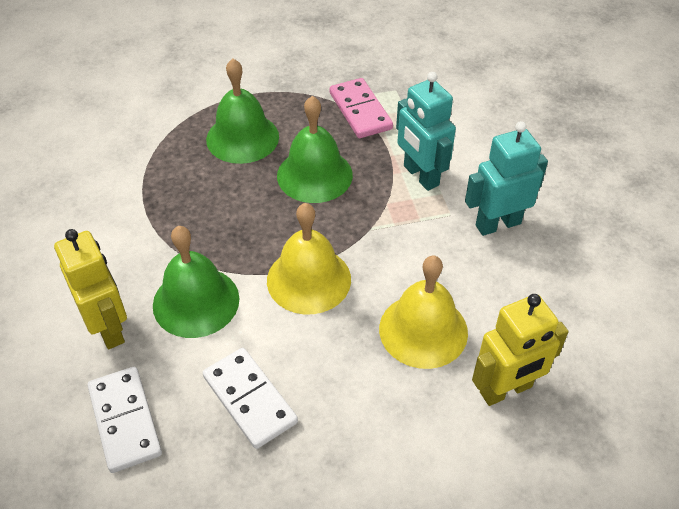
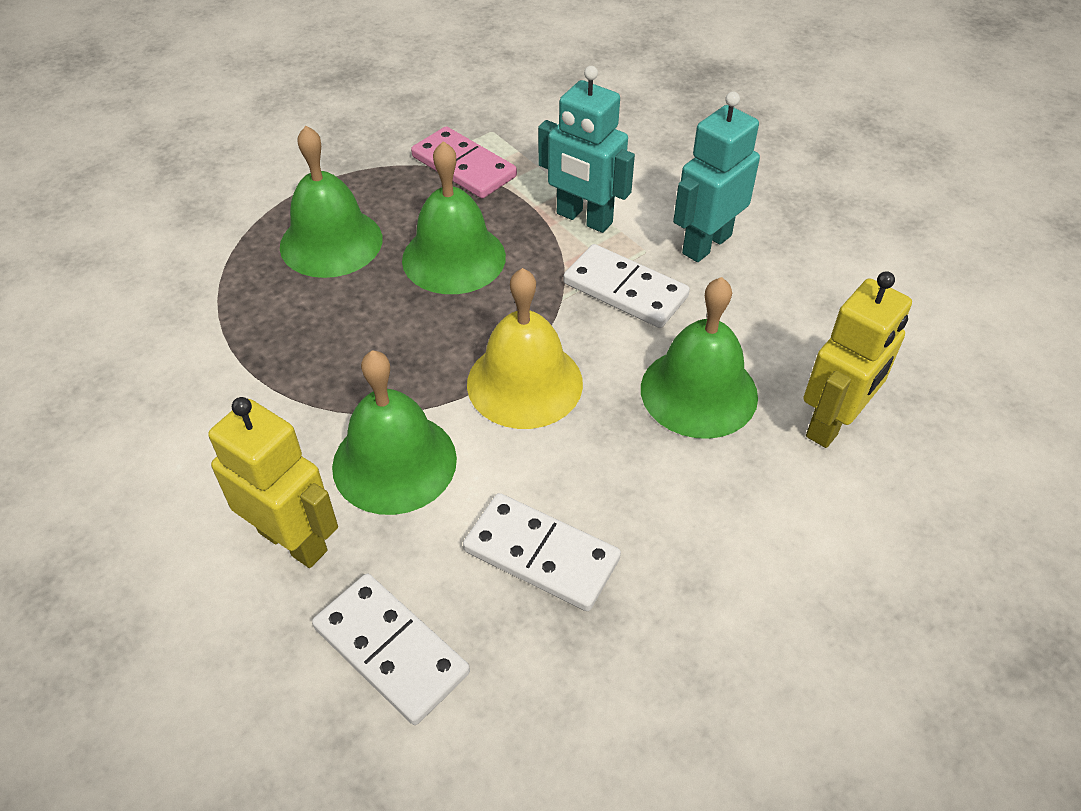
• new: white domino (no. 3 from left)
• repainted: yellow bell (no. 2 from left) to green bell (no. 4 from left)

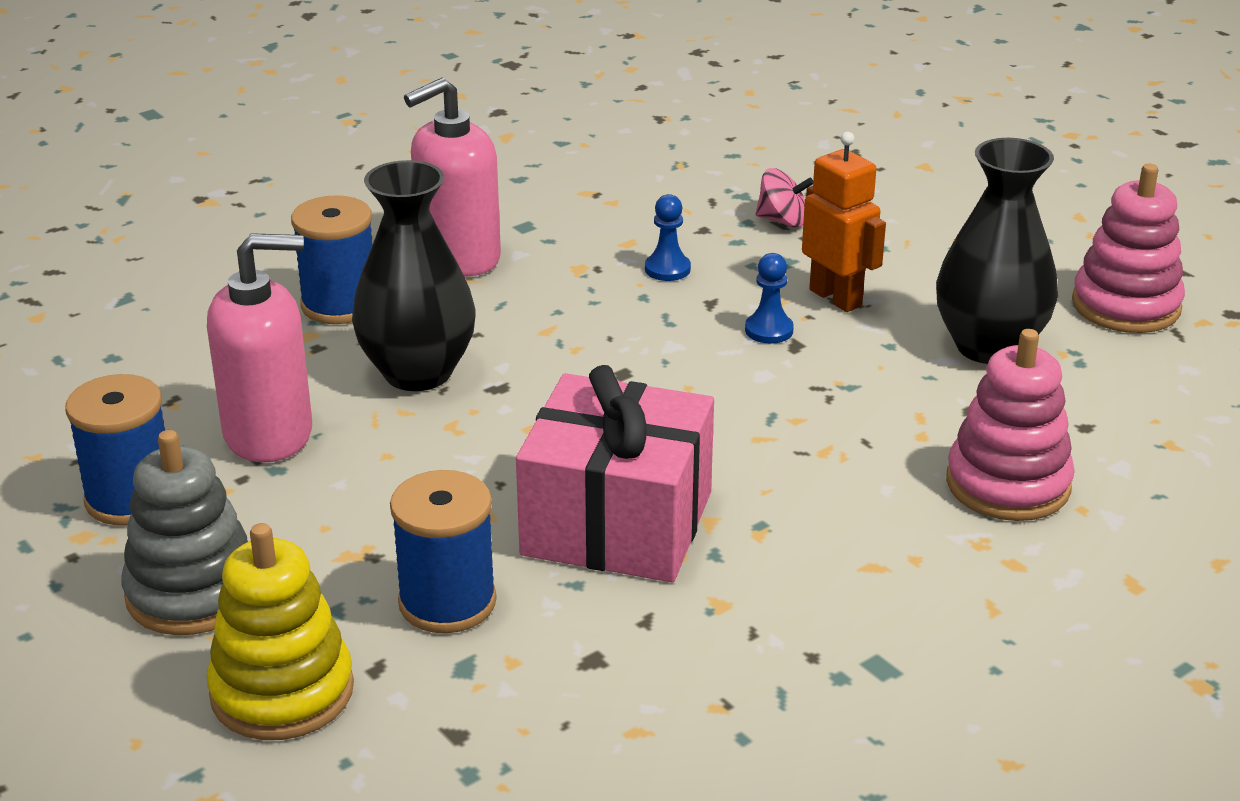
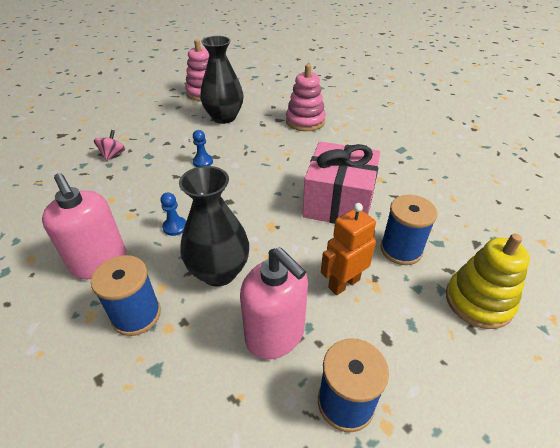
• gone: grey stacking toy
• shifted: blue pawn (no. 1 from left)
• shifted: orange robot
• rotated: pink soap dispenser (no. 1 from left in the first image) 150 degrees clockwise

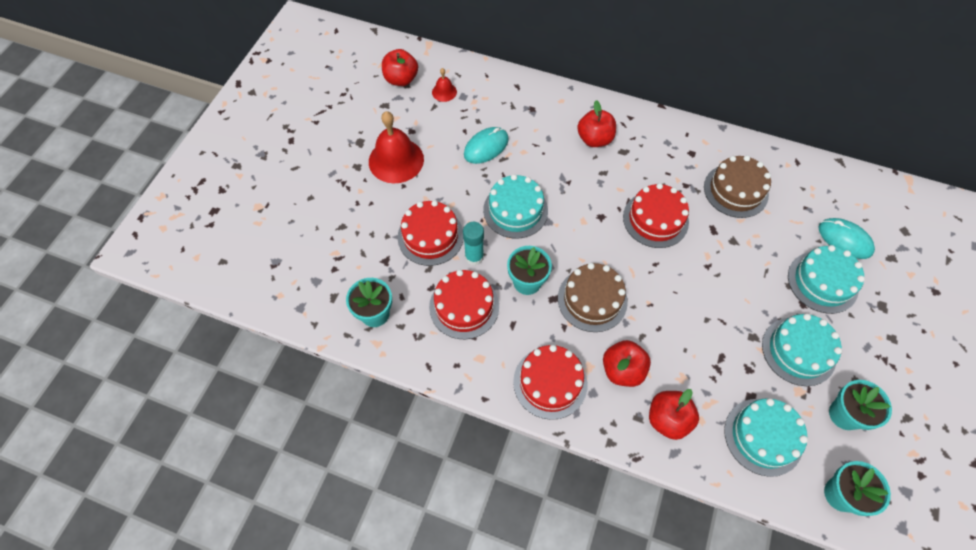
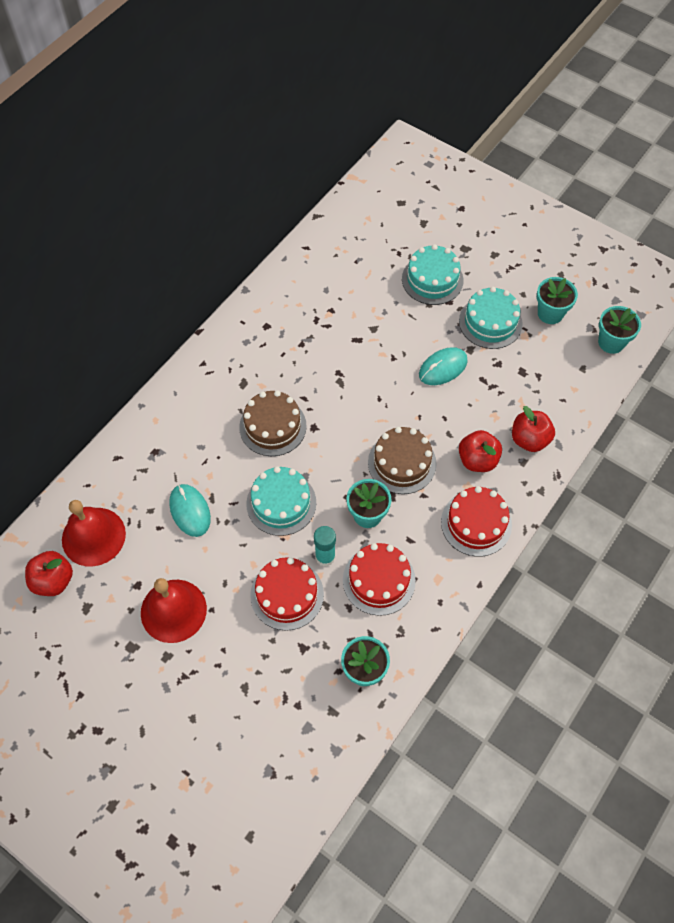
• gone: red apple (no. 2 from left)
• gone: red cake (no. 4 from left)
• gone: turquoise cake (no. 2 from left)
• shifted: brown cake (no. 2 from left in the first image) to brown cake (no. 1 from left)
• shifted: turquoise mouse (no. 2 from left)
• scaled: red bell (no. 2 from left in the first image) x2.09

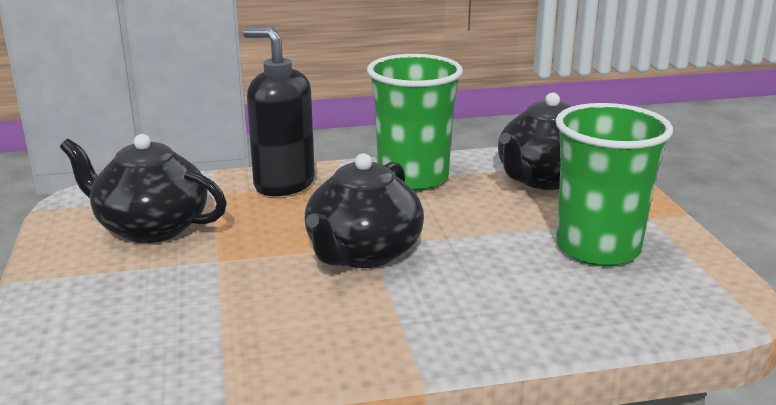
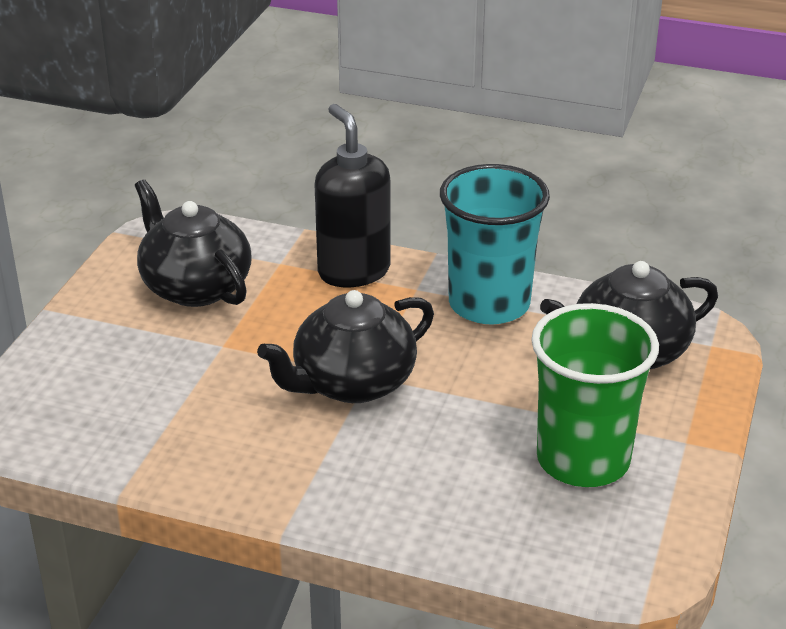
• repainted: green cup (no. 1 from left) to turquoise cup

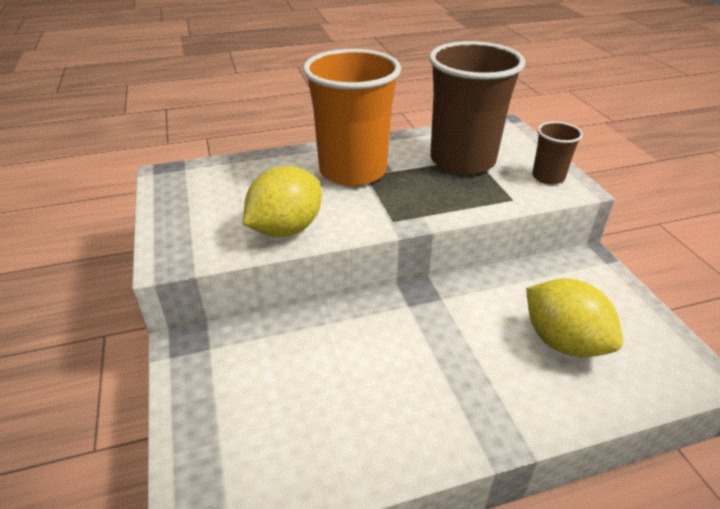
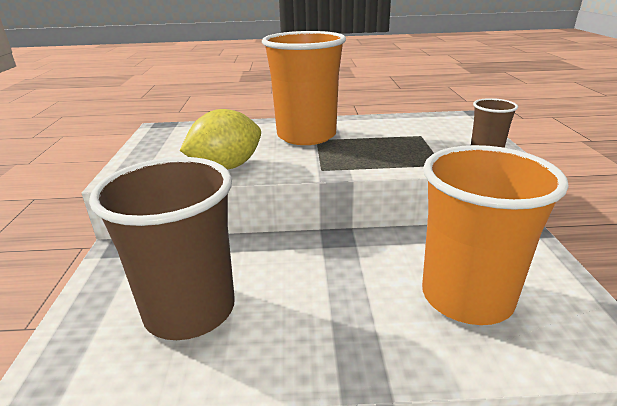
• shifted: brown cup (no. 1 from left)
• swapped: yellow lemon (no. 2 from left) to orange cup (no. 2 from left)

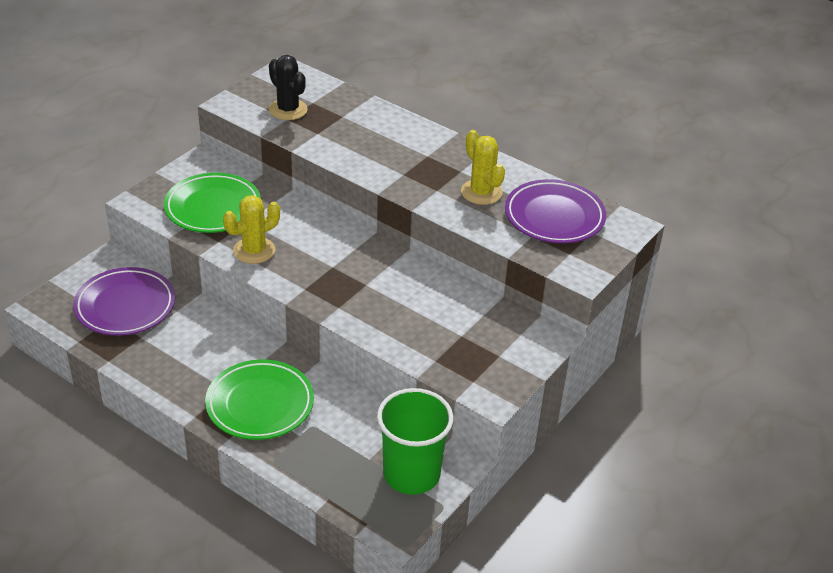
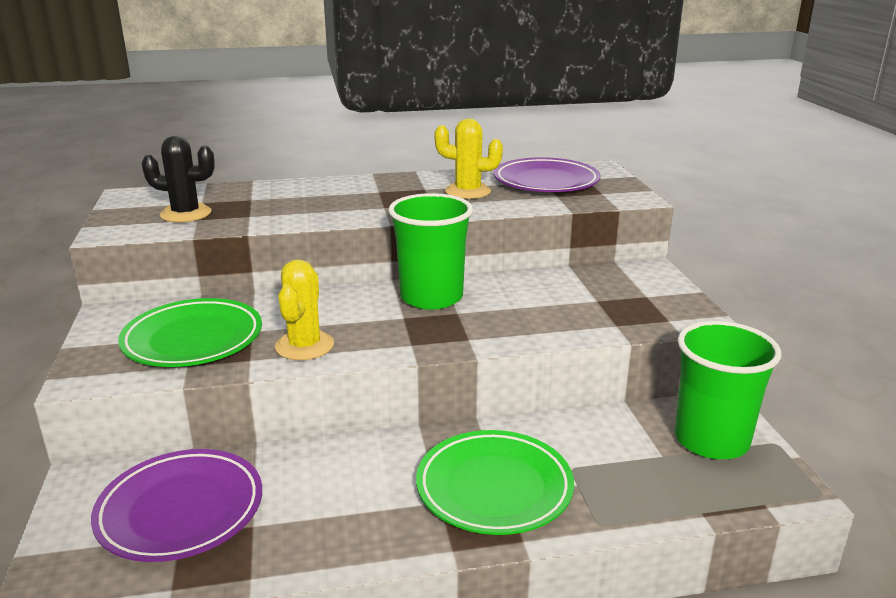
• new: green cup (no. 1 from left)

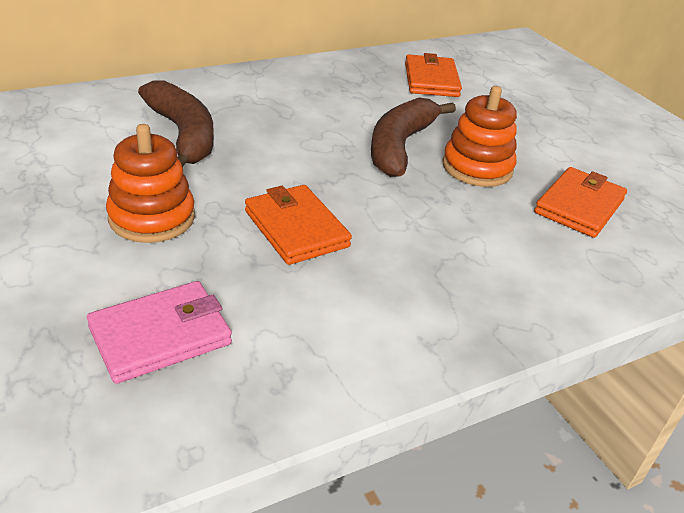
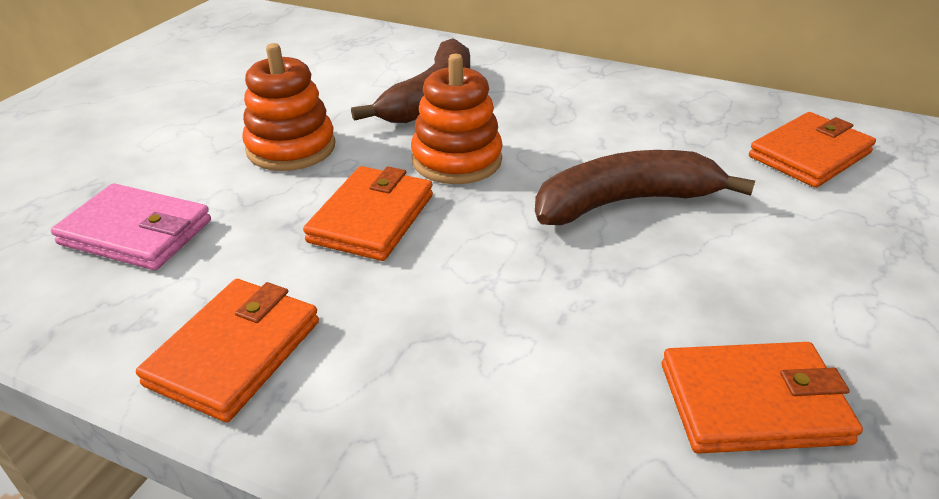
• new: orange wallet (no. 1 from left)
• shifted: orange stacking toy (no. 2 from left)

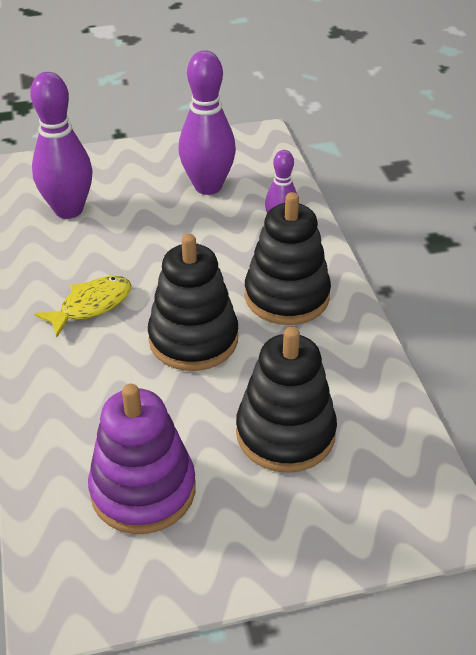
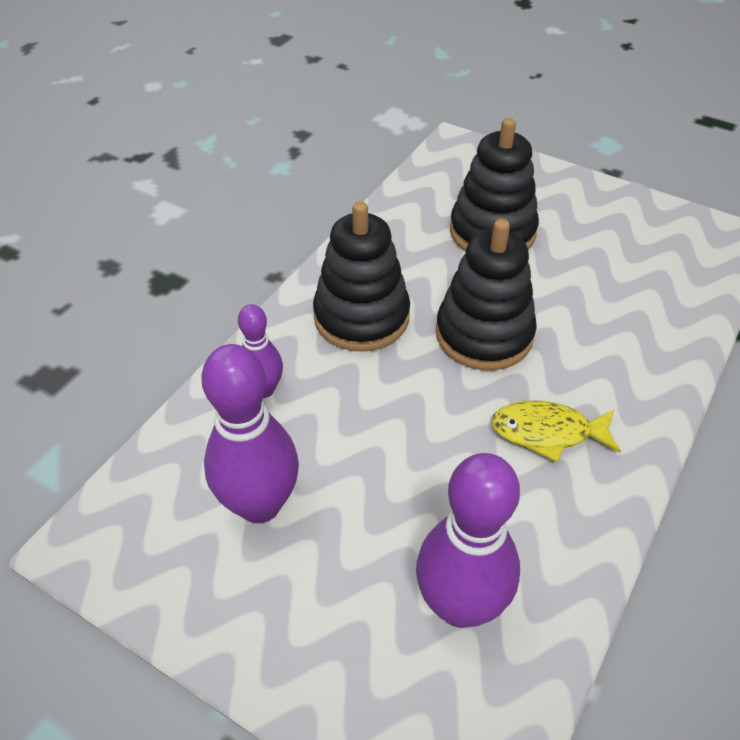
• gone: purple stacking toy

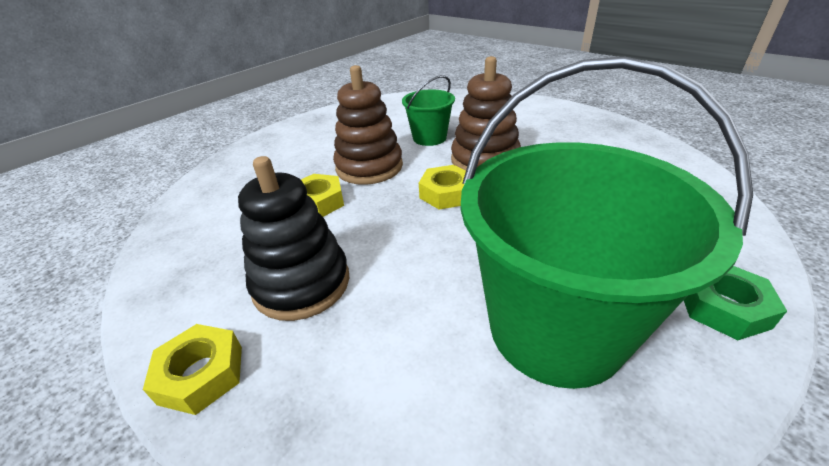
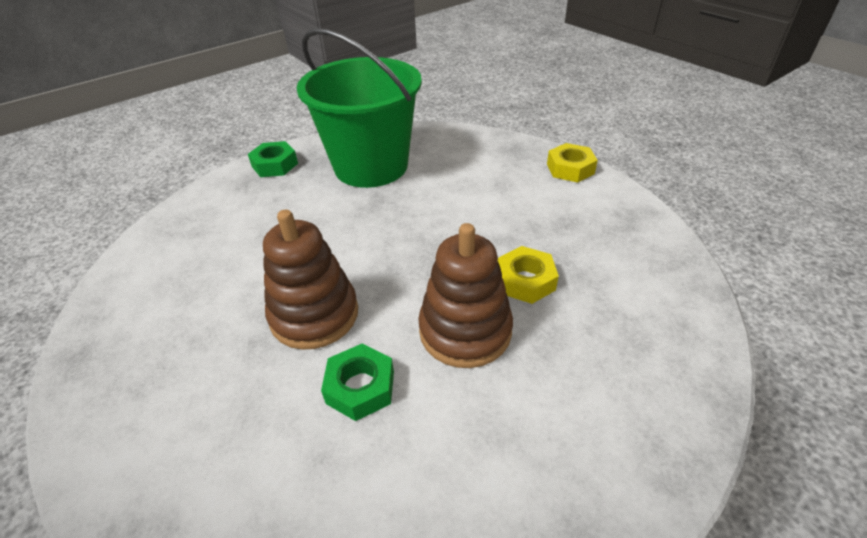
• gone: black stacking toy
• gone: yellow nut (no. 3 from left)
• swapped: green bucket (no. 1 from left) to green nut (no. 2 from left)

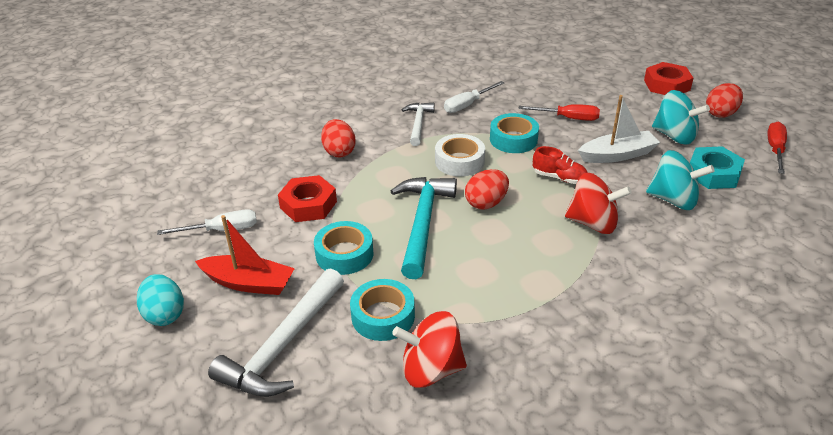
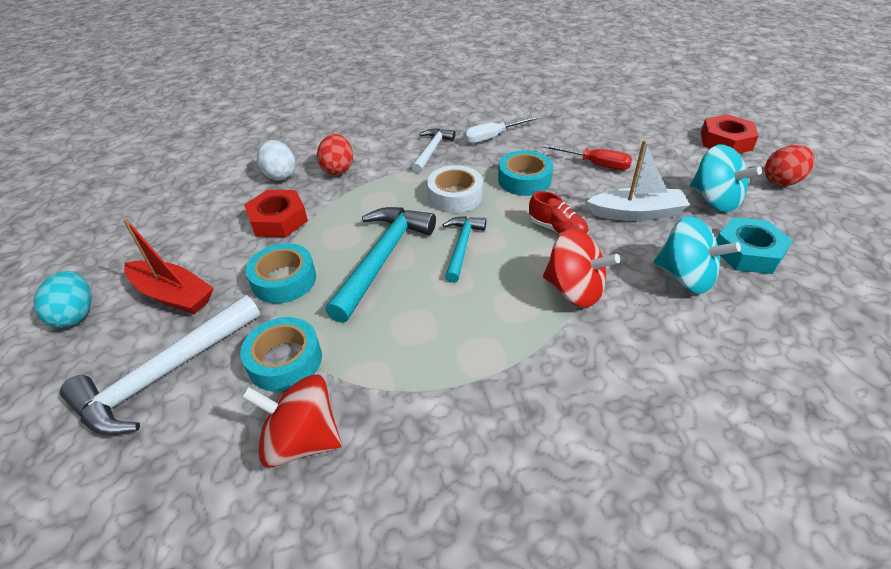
• gone: white screwdriver (no. 1 from left)
• gone: red screwdriver (no. 2 from left)
• new: white egg
• swapped: red egg (no. 2 from left) to turquoise hammer (no. 2 from left)

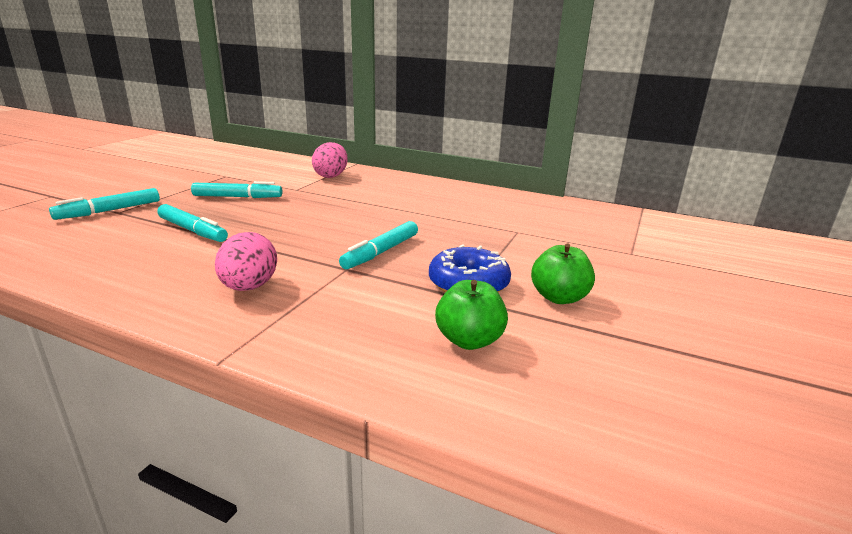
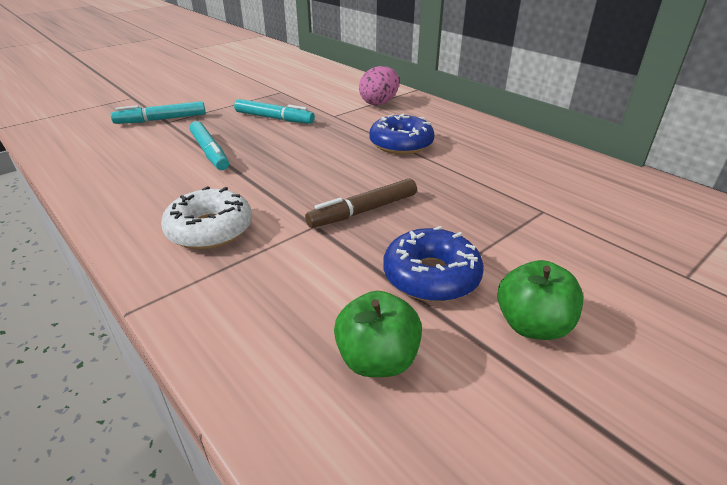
• new: blue donut (no. 1 from left)
• swapped: pink egg (no. 1 from left) to white donut
• repainted: turquoise marker (no. 4 from left) to brown marker

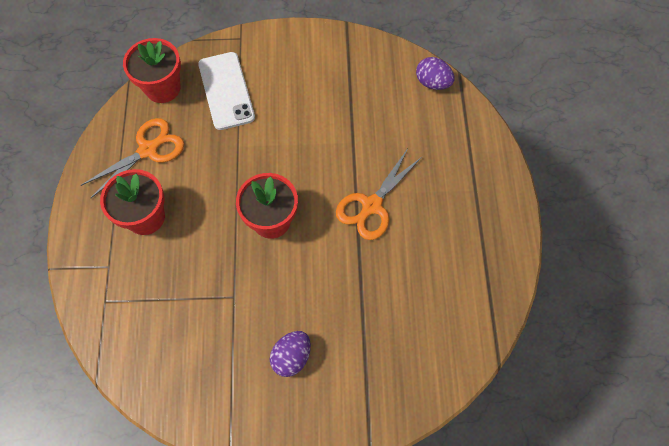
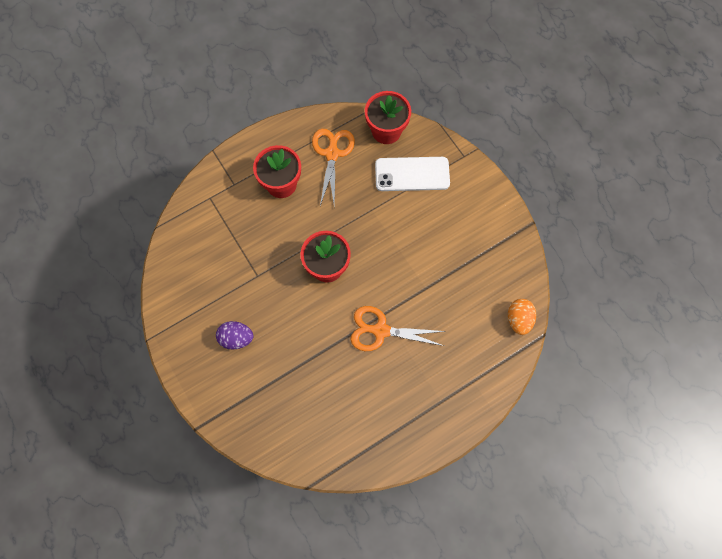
• repainted: purple egg (no. 2 from left) to orange egg
• rotated: orange scissors (no. 1 from left) 105 degrees counterclockwise
• rotated: white phone 45 degrees clockwise

